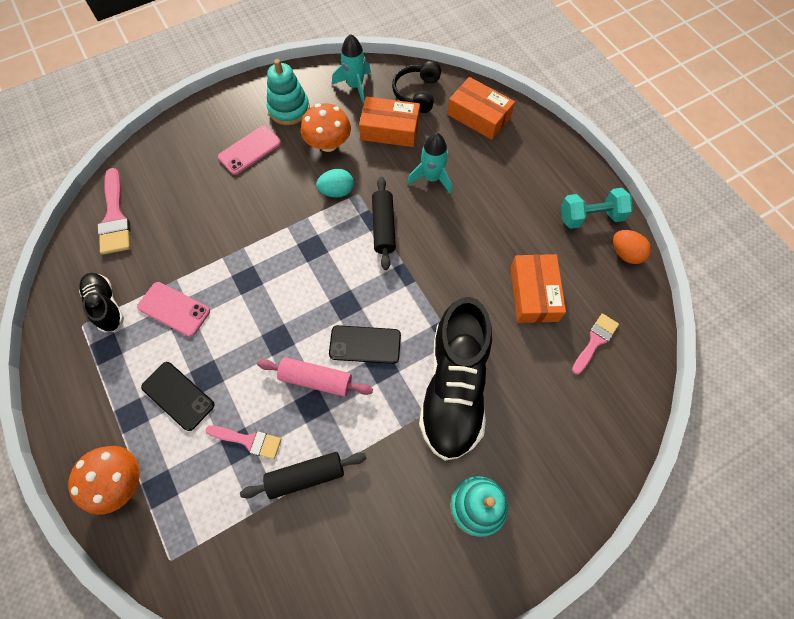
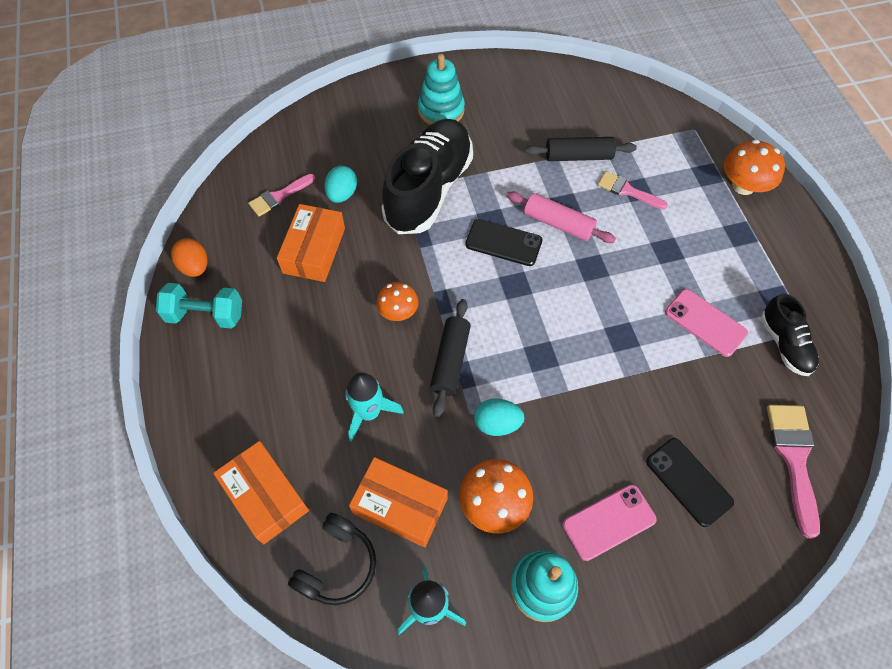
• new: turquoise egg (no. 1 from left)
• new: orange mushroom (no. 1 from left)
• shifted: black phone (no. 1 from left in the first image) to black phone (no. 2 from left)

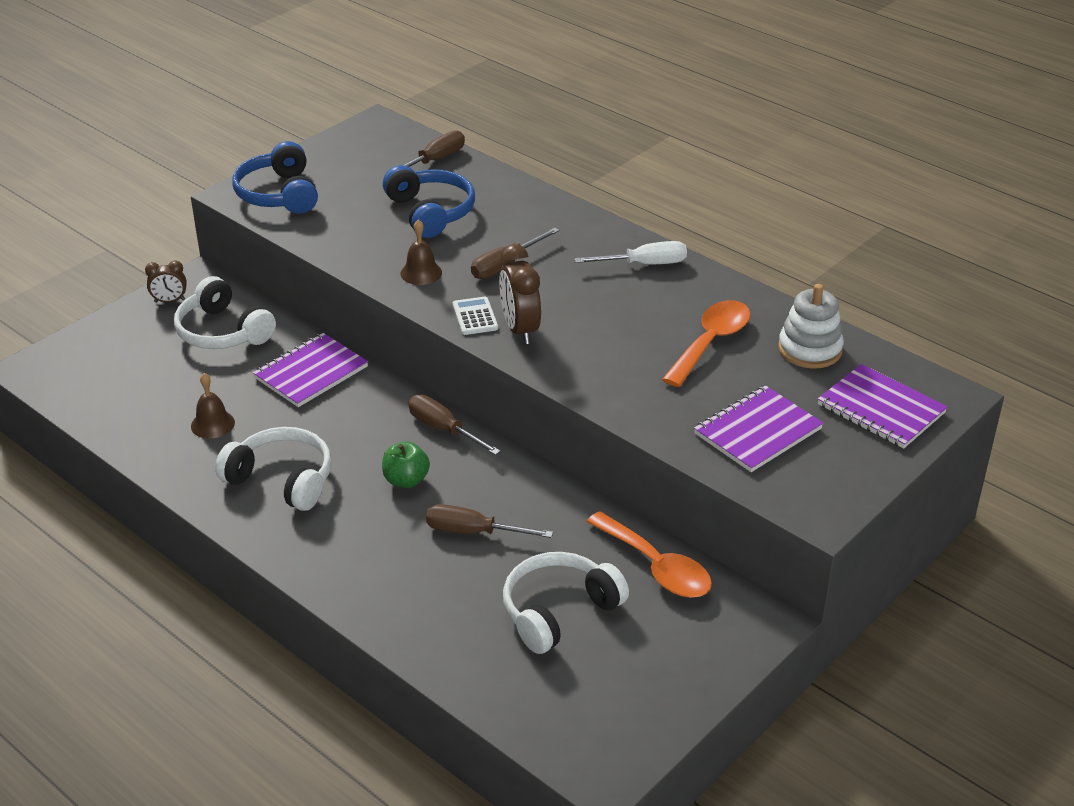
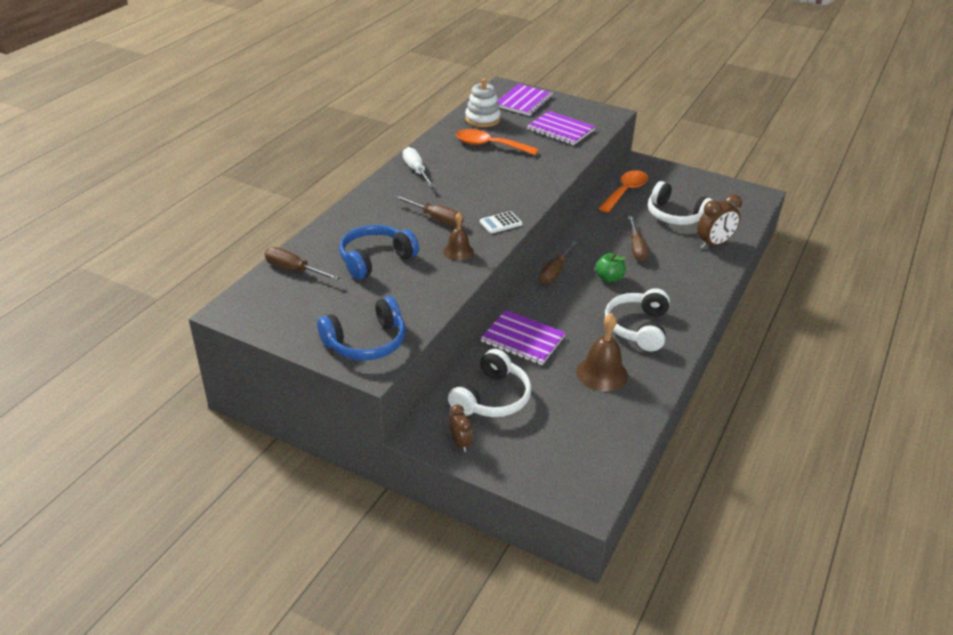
• shifted: brown clock (no. 2 from left)
• scaled: brown bell (no. 1 from left in the first image) x1.58

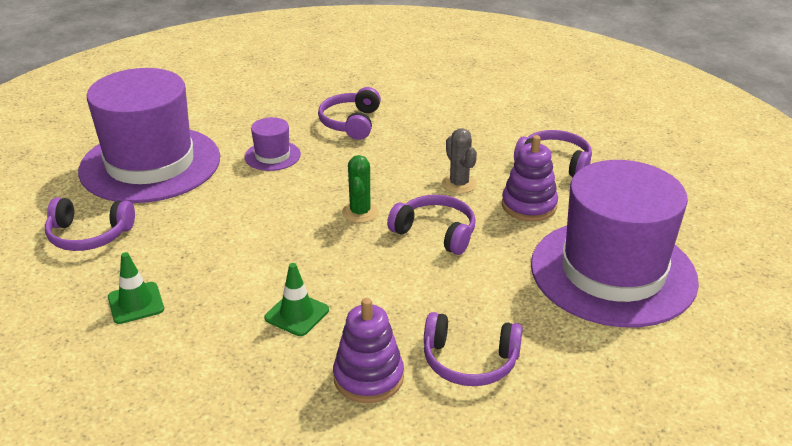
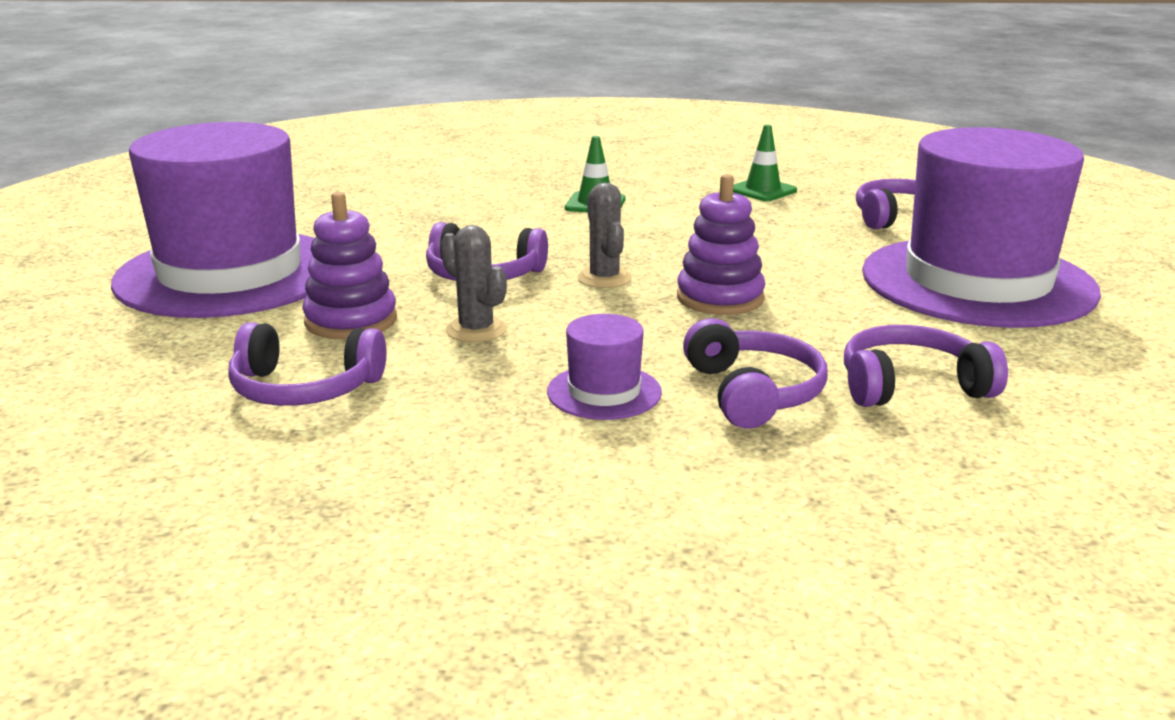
• shifted: purple hat (no. 2 from left)
• shifted: purple stacking toy (no. 1 from left in the first image) to purple stacking toy (no. 2 from left)
• shifted: purple headphones (no. 4 from left in the first image) to purple headphones (no. 5 from left)
• repainted: green cactus to grey cactus (no. 2 from left)

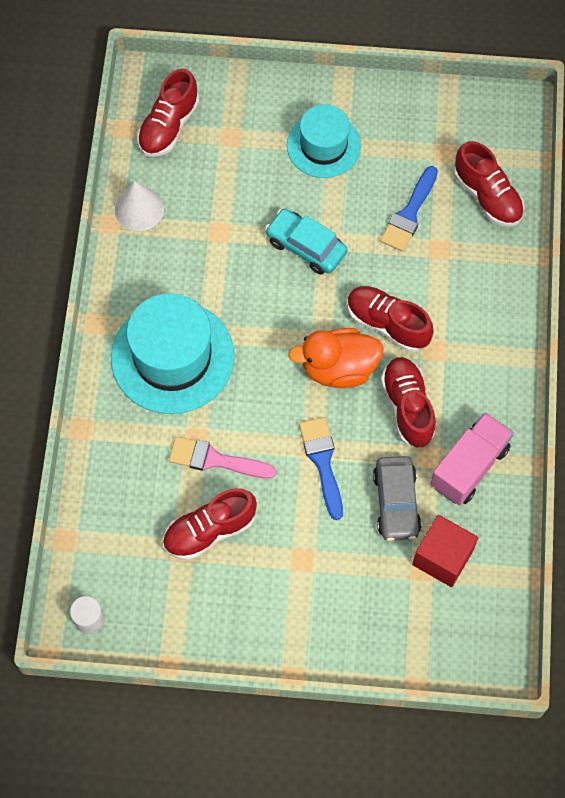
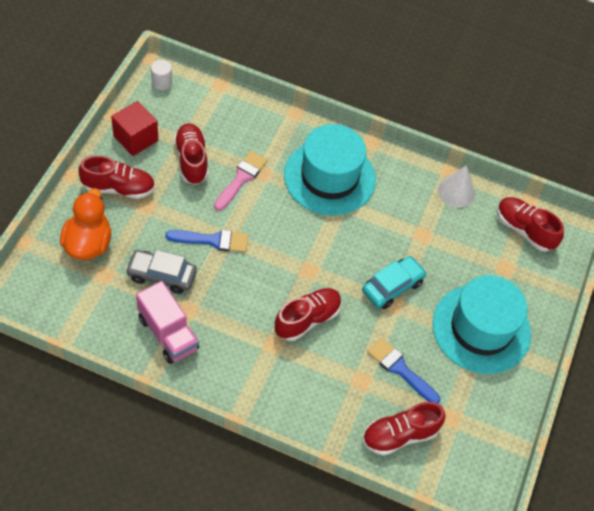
• shifted: orange duck
• shifted: red shoe (no. 4 from left in the first image) to red shoe (no. 1 from left)
• shifted: red cube
• scaled: turquoise hat (no. 2 from left) x1.57

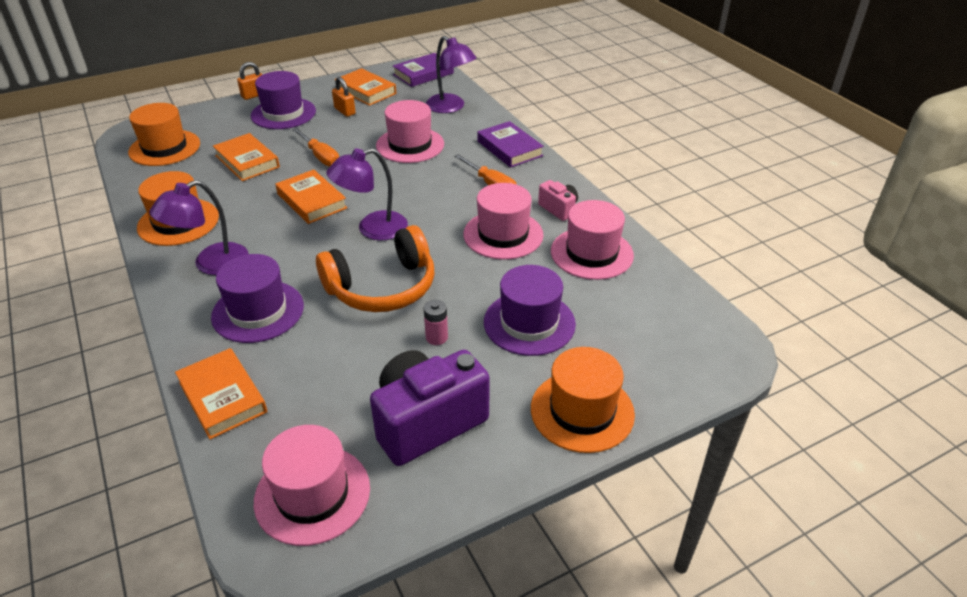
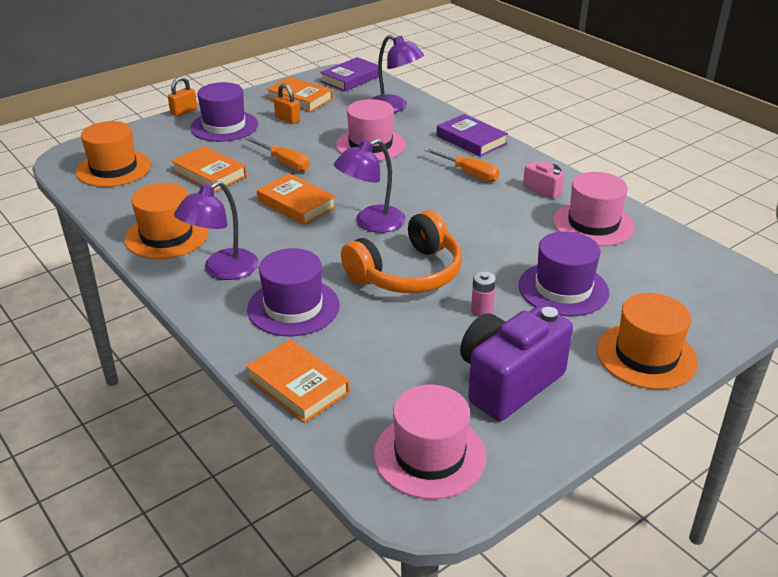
• gone: pink hat (no. 3 from left)

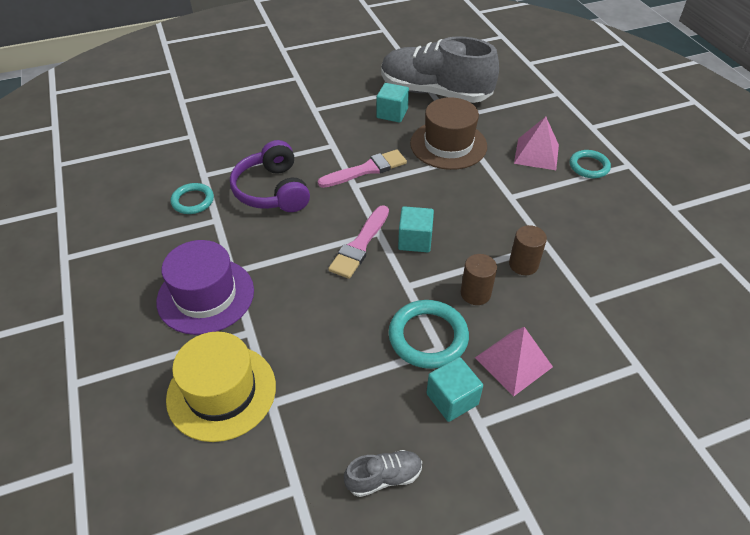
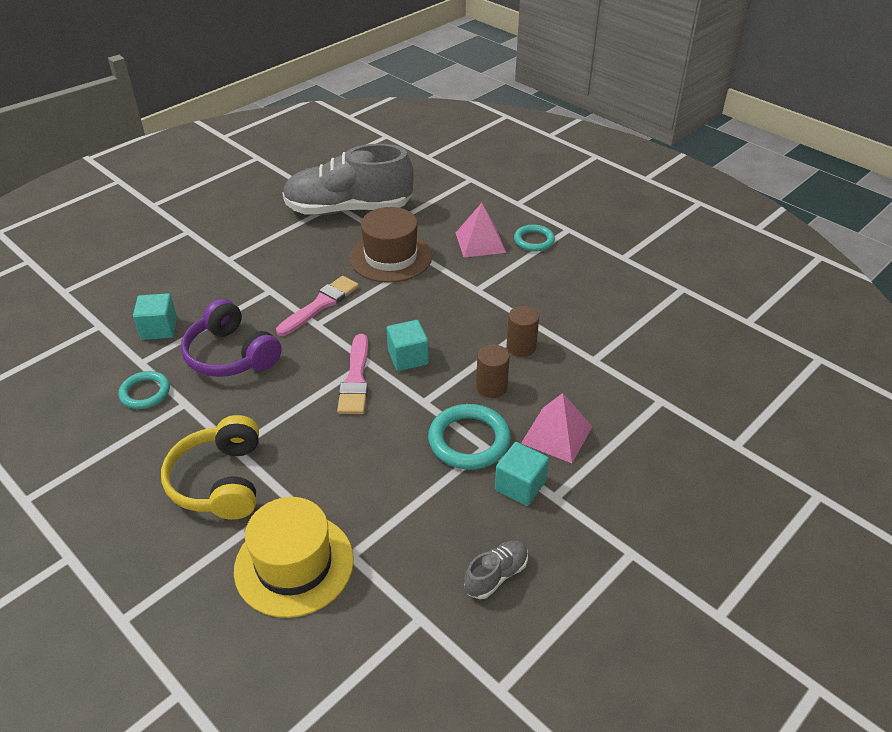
• shifted: turquoise cube (no. 1 from left)
• swapped: purple hat to yellow headphones

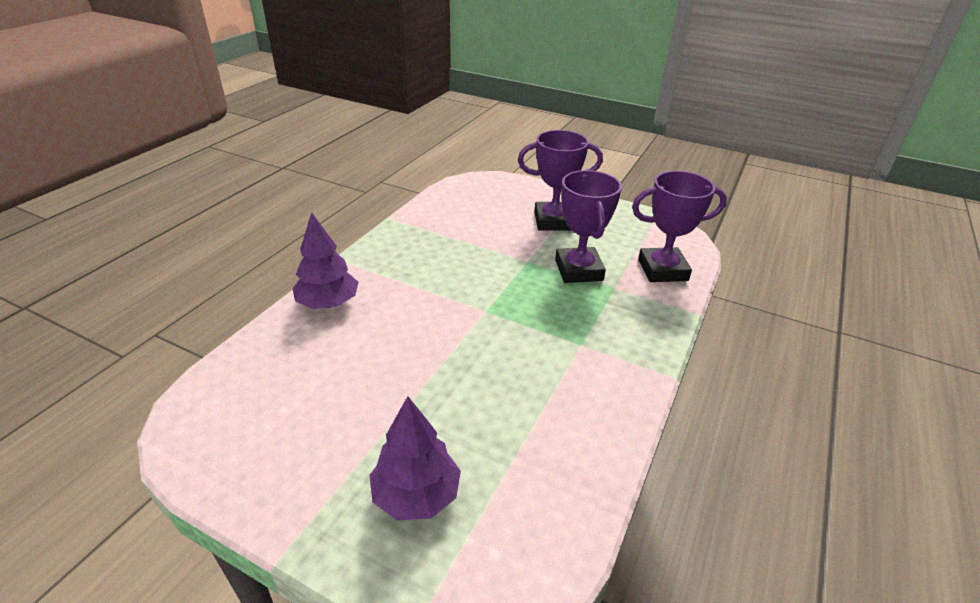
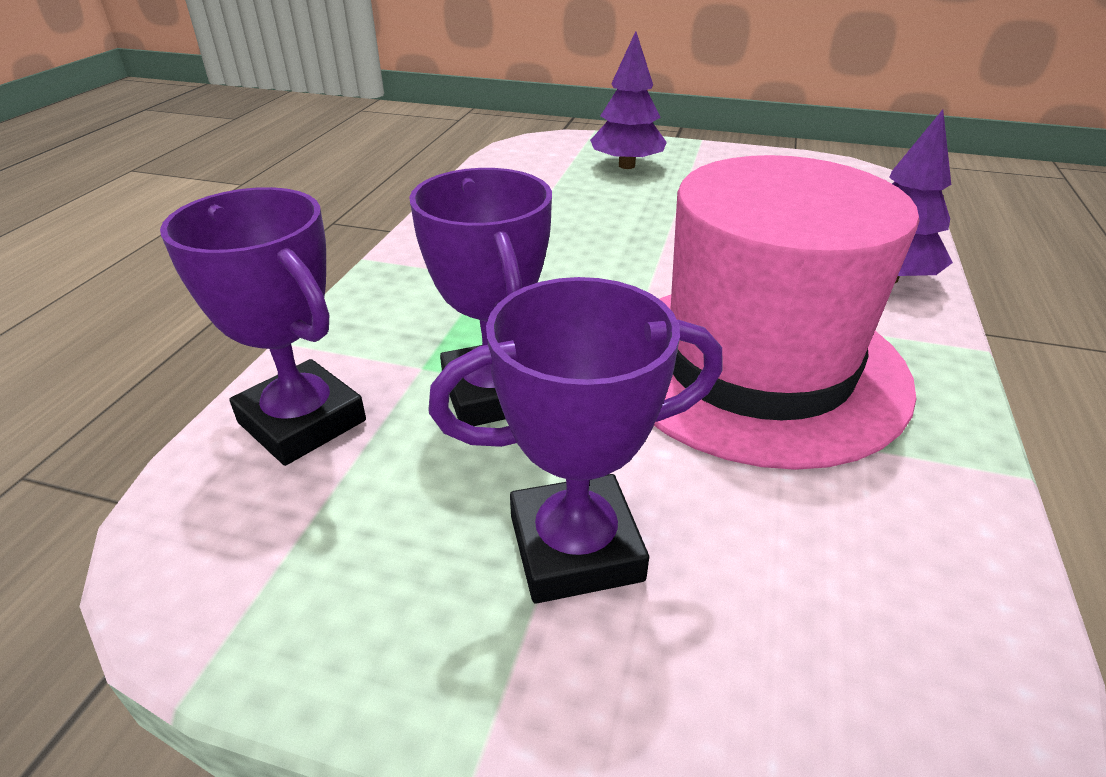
• new: pink hat
• rotated: purple trophy (no. 3 from left in the first image) 60 degrees clockwise

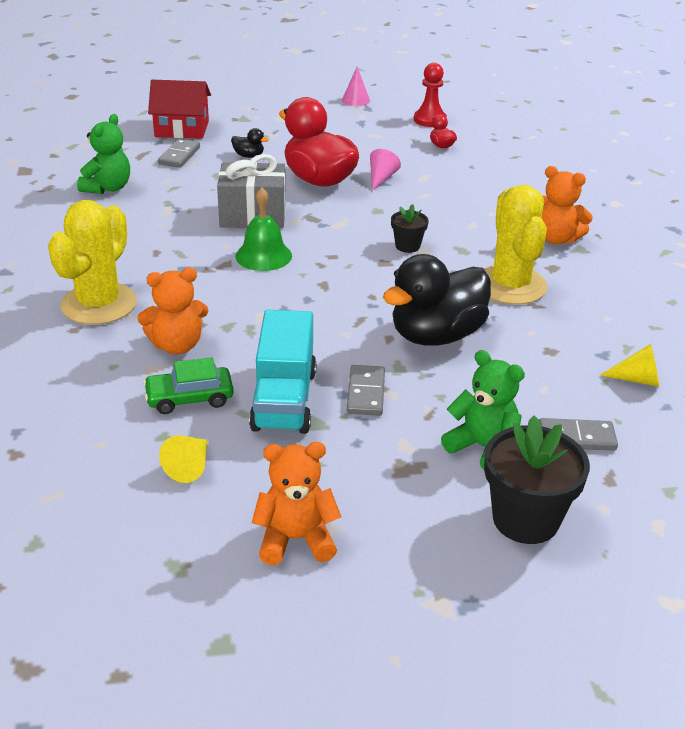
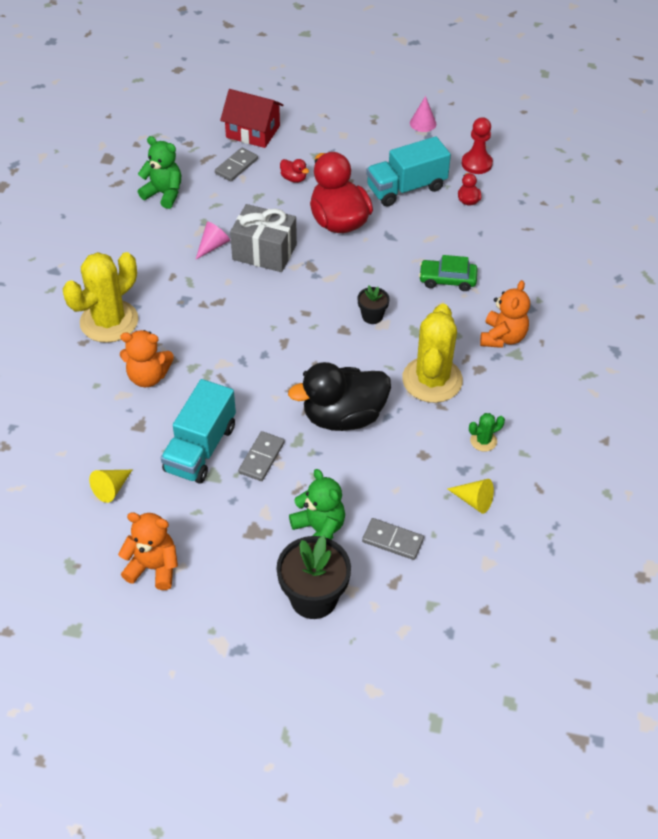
• gone: green bell
• new: turquoise truck (no. 2 from left)
• new: green cactus
• shifted: green car
• shifted: pink cone (no. 2 from left in the first image) to pink cone (no. 1 from left)
• repainted: black duck (no. 1 from left) to red duck (no. 1 from left)
• rotated: green teddy bear (no. 1 from left) 105 degrees counterclockwise
• rotated: orange teddy bear (no. 3 from left) 120 degrees counterclockwise

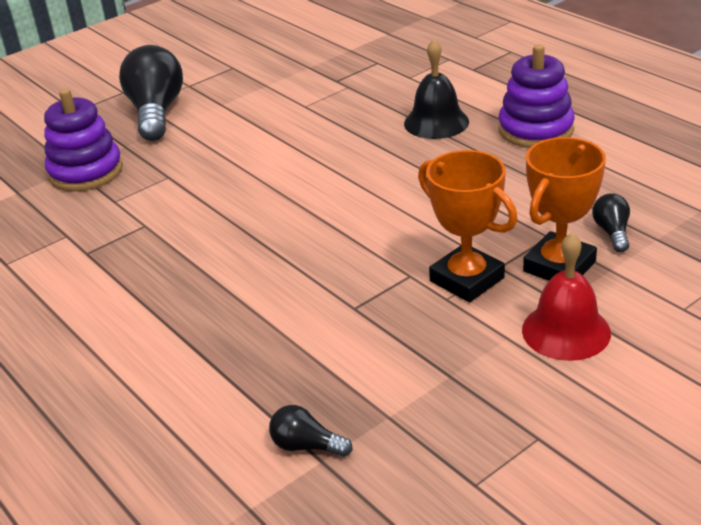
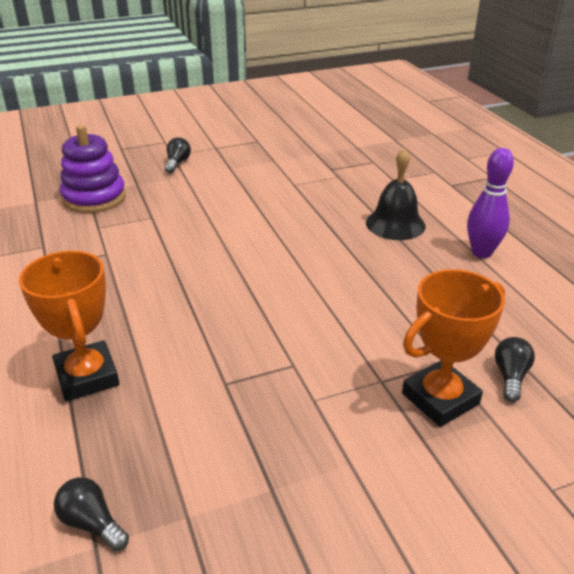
• gone: red bell
• shifted: orange trophy (no. 1 from left)
• swapped: purple stacking toy (no. 2 from left) to purple bowling pin
• scaled: black light bulb (no. 1 from left in the first image) x0.46

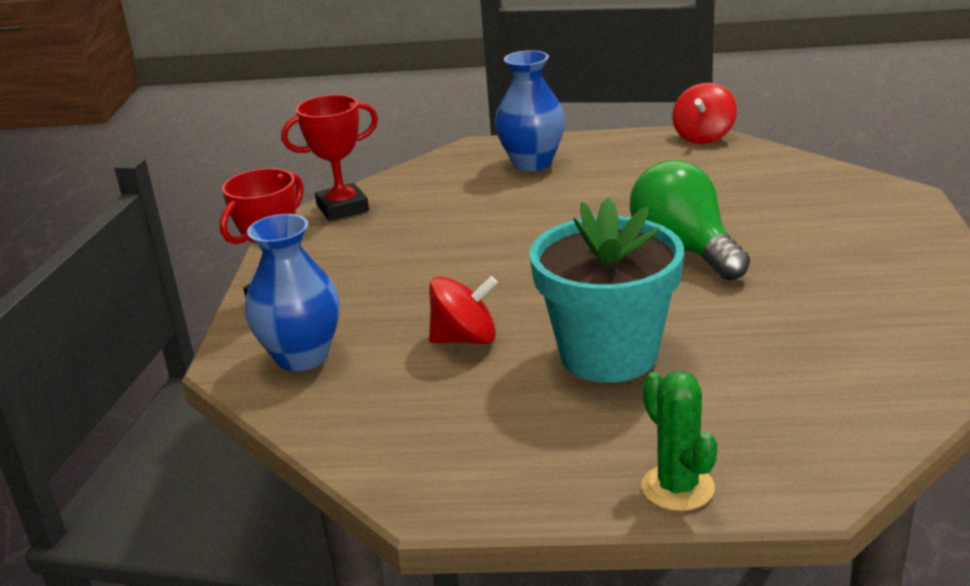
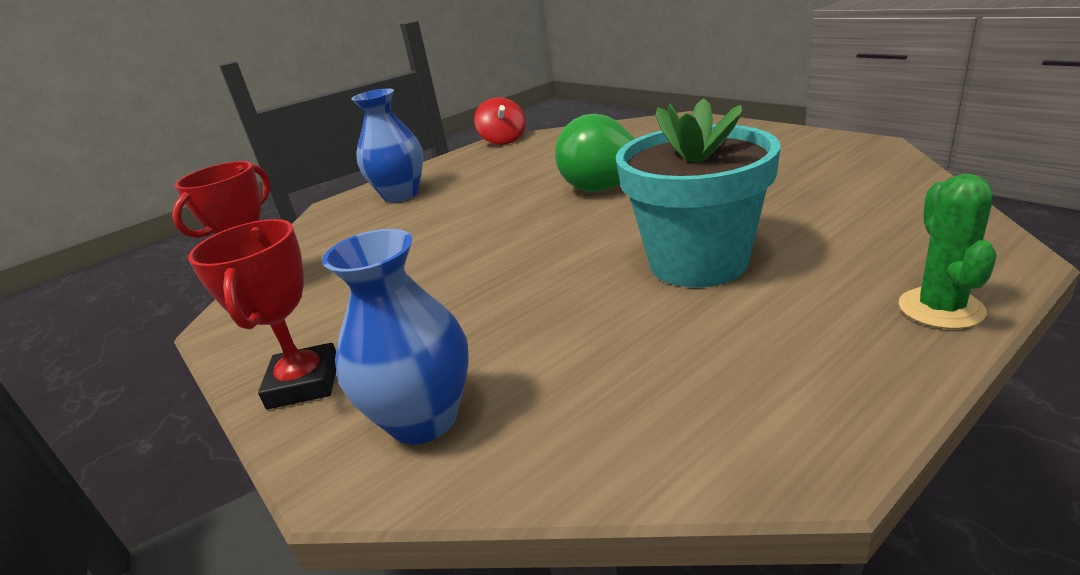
• gone: red spinning top (no. 1 from left)
• rotated: green cactus 75 degrees clockwise

